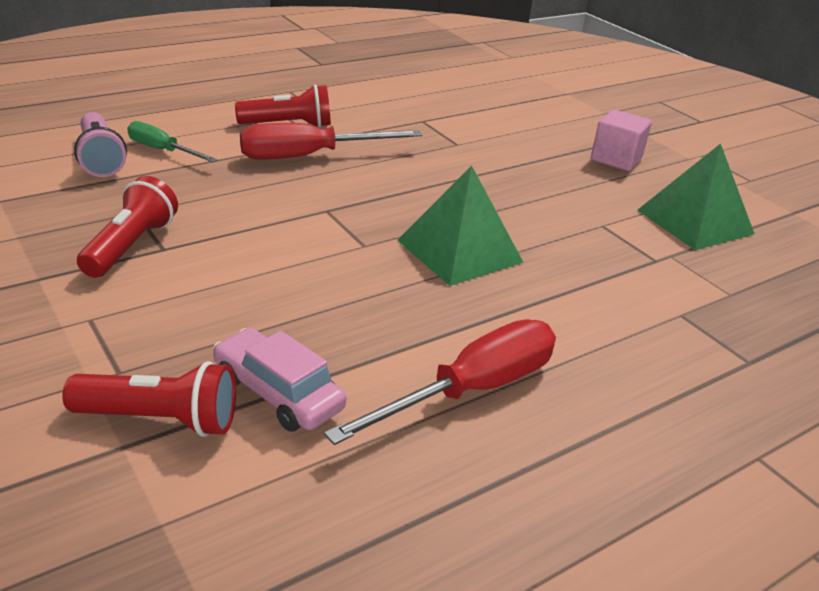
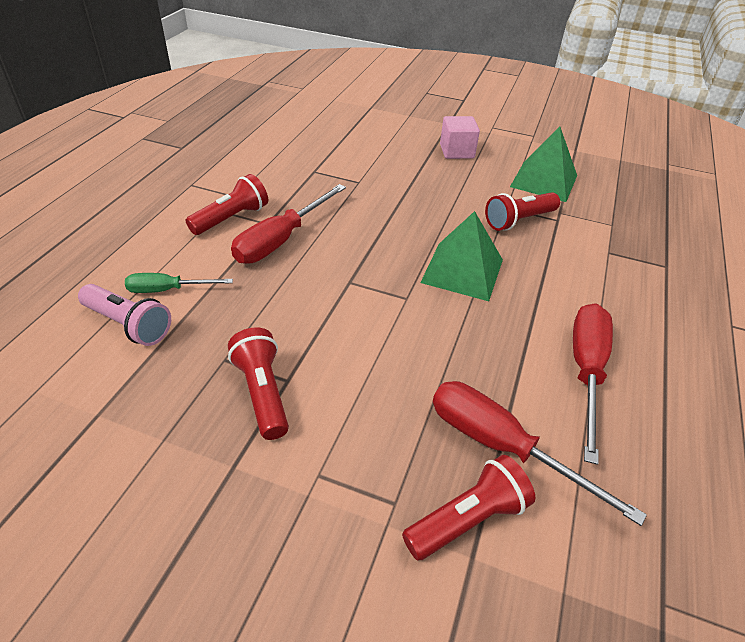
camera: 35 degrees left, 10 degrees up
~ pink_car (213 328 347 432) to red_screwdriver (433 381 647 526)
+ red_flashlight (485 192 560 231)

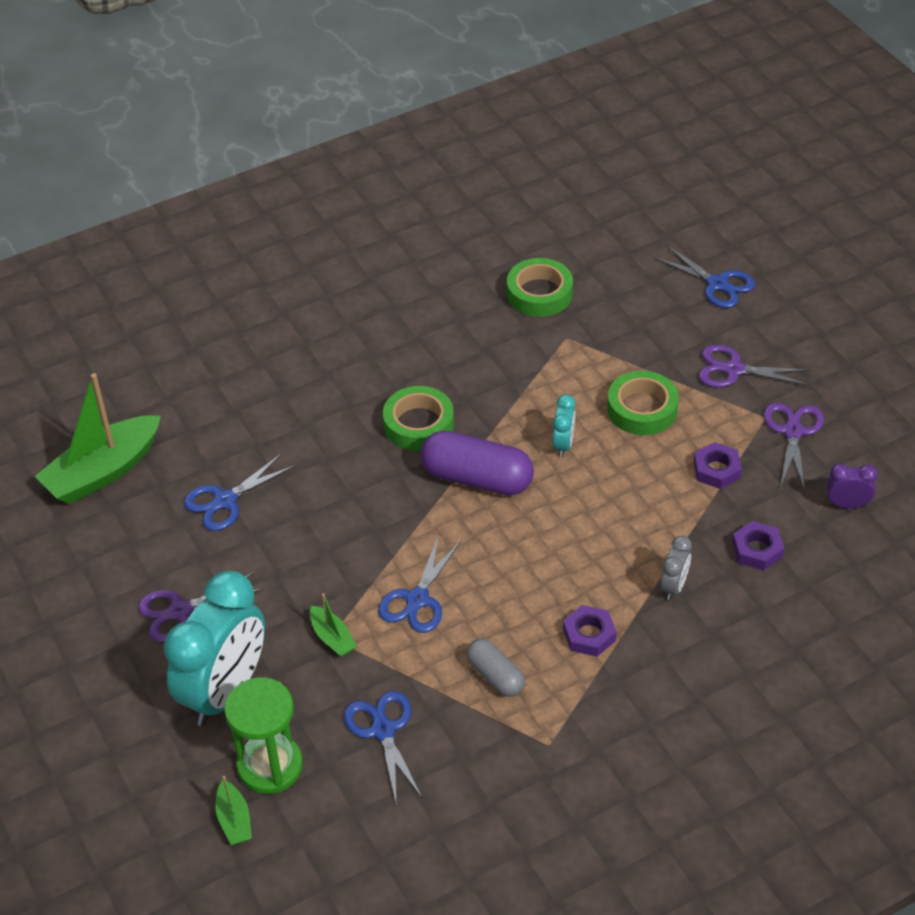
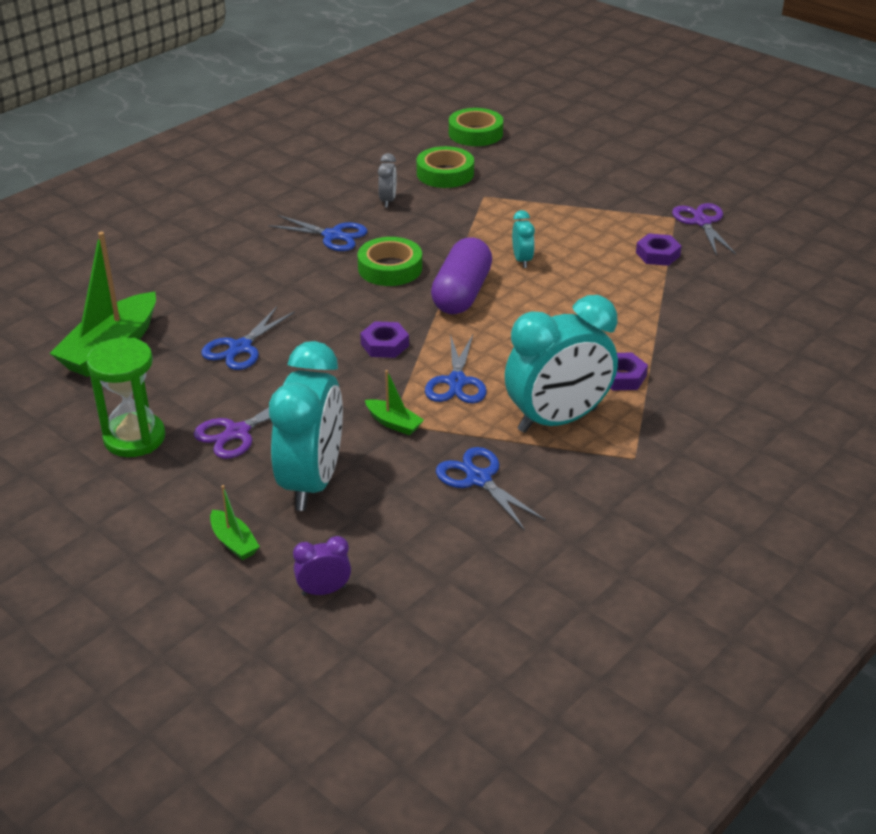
camera: 20 degrees left, 10 degrees down
~ green_boat (216 776 252 845) to (210 485 260 560)
~ green_hourglass (224 677 303 794) to (87 338 165 457)
~ purple_capsule (420 431 534 495) = (431 237 492 314) 75 degrees counterclockwise
~ grey_capsule (466 639 525 697) to turquoise_clock (505 295 618 433)
~ green_tape (607 371 679 435) to (449 108 503 146)
~ blue_scissors (653 245 755 308) to (268 215 367 251)
~ grey_clock (660 536 692 600) to (378 153 397 207)
- purple_scissors (698 344 811 388)
~ purple_nut (732 521 785 570) to (360 321 409 358)
~ purple_clock (827 464 878 509) to (293 536 351 596)

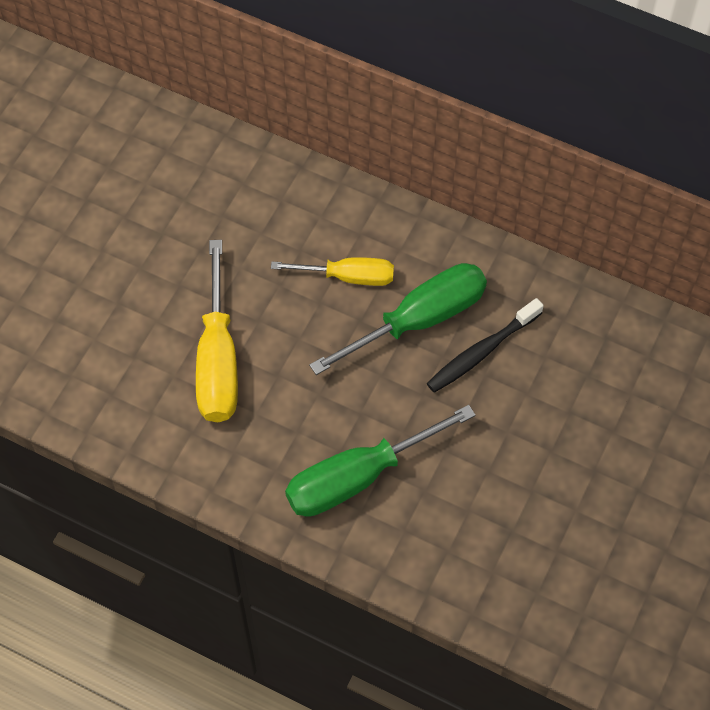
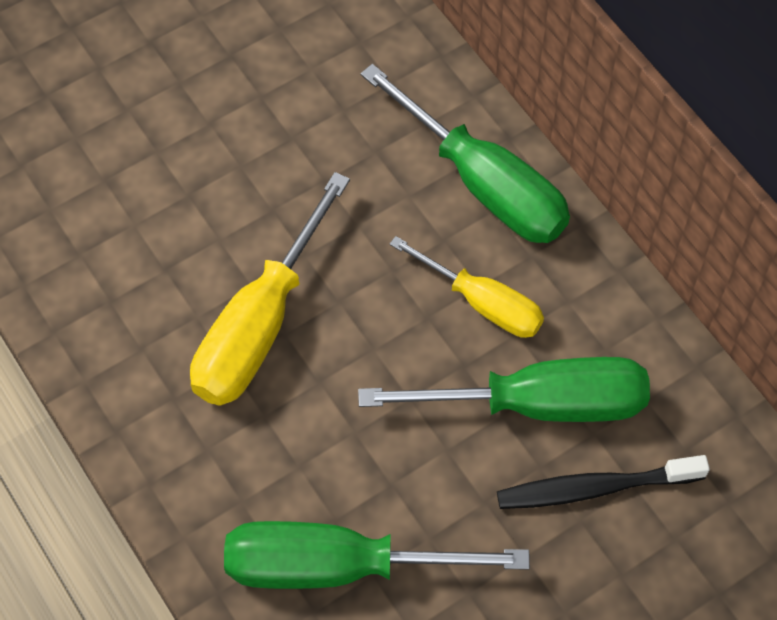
camera: 30 degrees right, 0 degrees up
+ green_screwdriver (360 64 570 243)

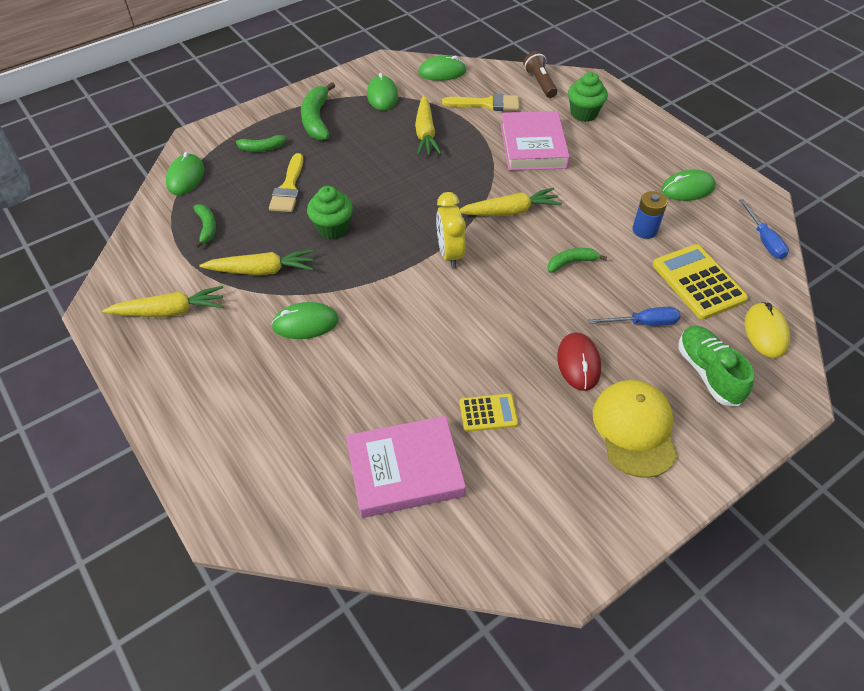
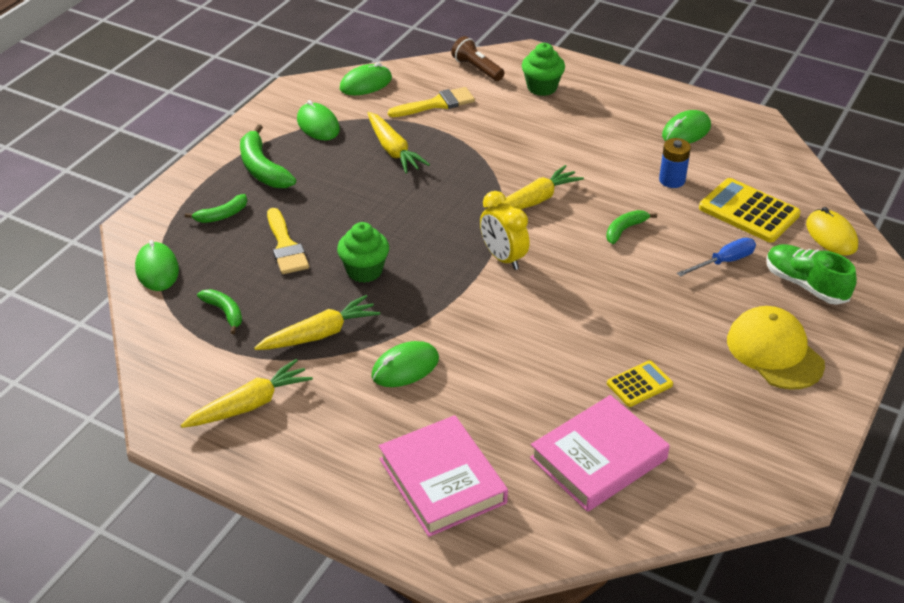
camera: 25 degrees left, 10 degrees down
~ pink_book (501 111 570 171) to (379 415 508 537)
- red_mouse (557 332 601 391)
- blue_screwdriver (739 199 789 259)

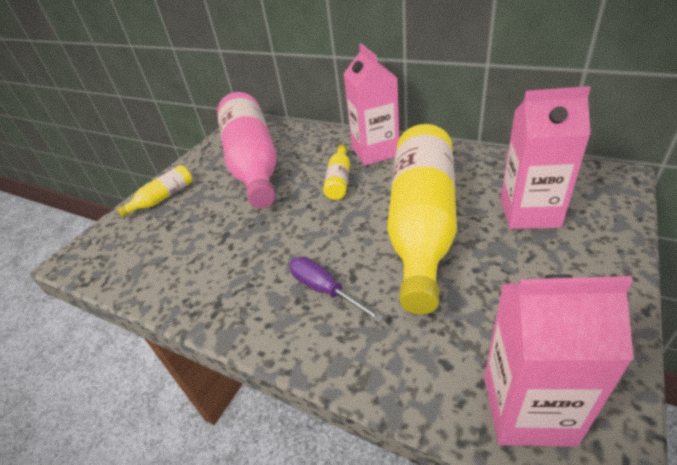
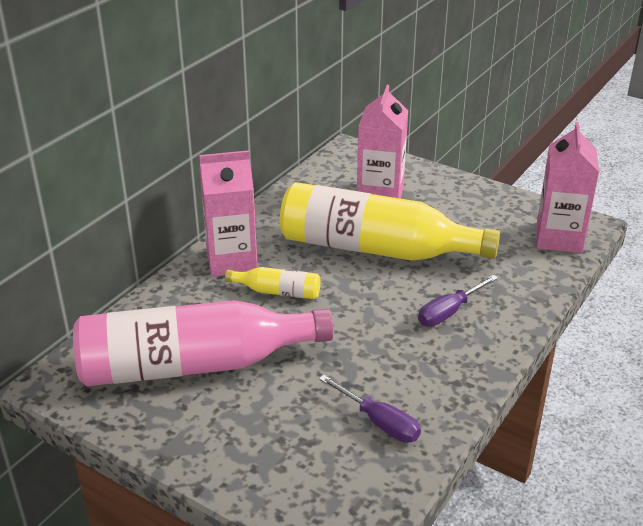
camera: 90 degrees left, 5 degrees down
- yellow_bottle (117 165 193 218)
+ purple_screwdriver (319 375 421 443)

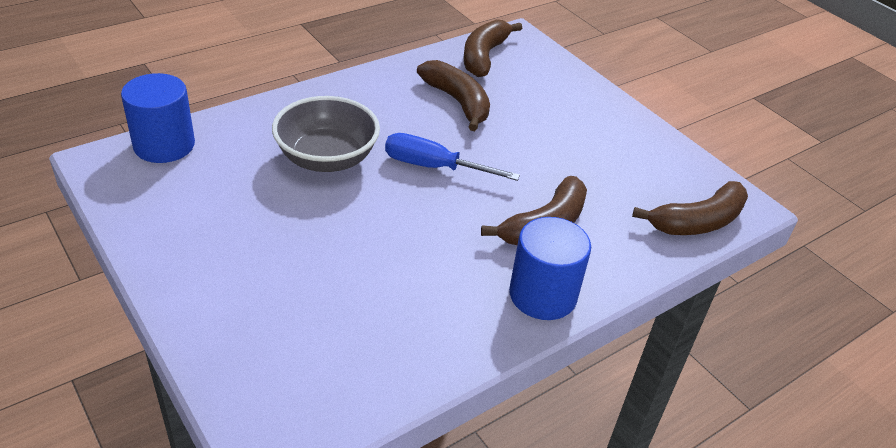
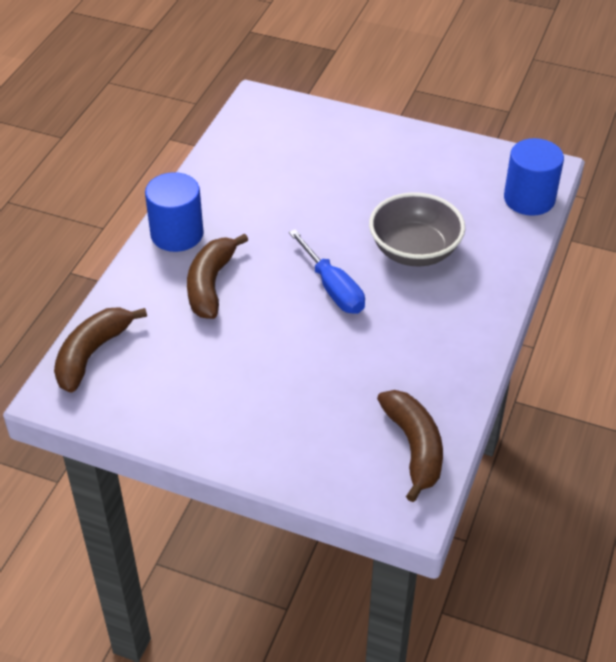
camera: 150 degrees right, 5 degrees up
~ blue_screwdriver (385 133 520 181) = (289 229 365 314) 75 degrees clockwise
- brown_banana (417 60 490 131)

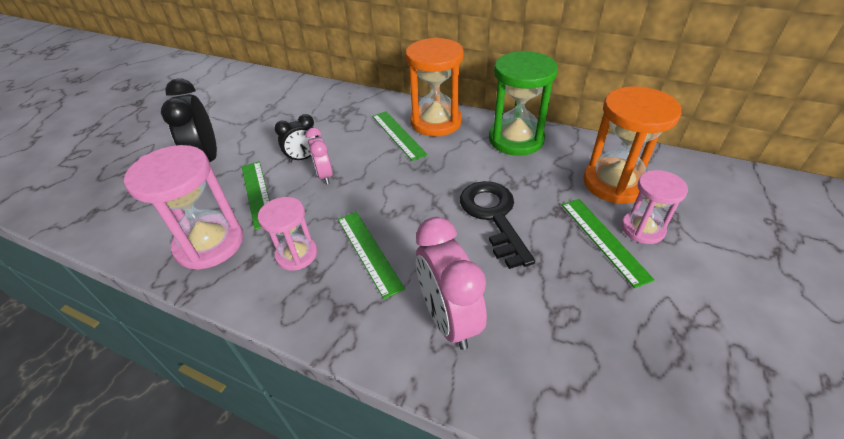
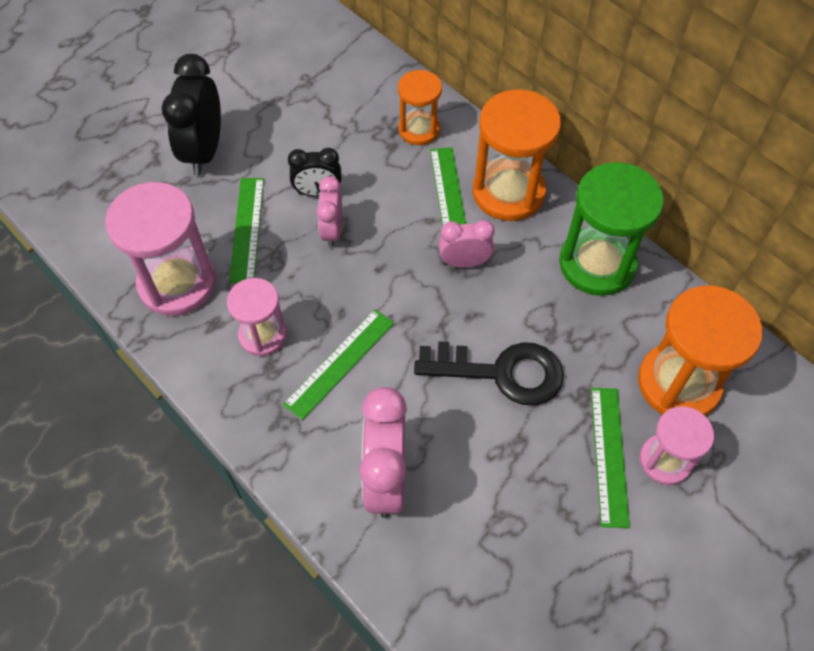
camera: 20 degrees right, 15 degrees up
~ green_ruler (338 212 405 299) = (283 309 394 420) 45 degrees clockwise
~ black_key (460 181 535 269) = (414 341 564 405) 90 degrees clockwise
+ orange_hourglass (398 70 442 145)
+ pink_clock (439 220 495 268)

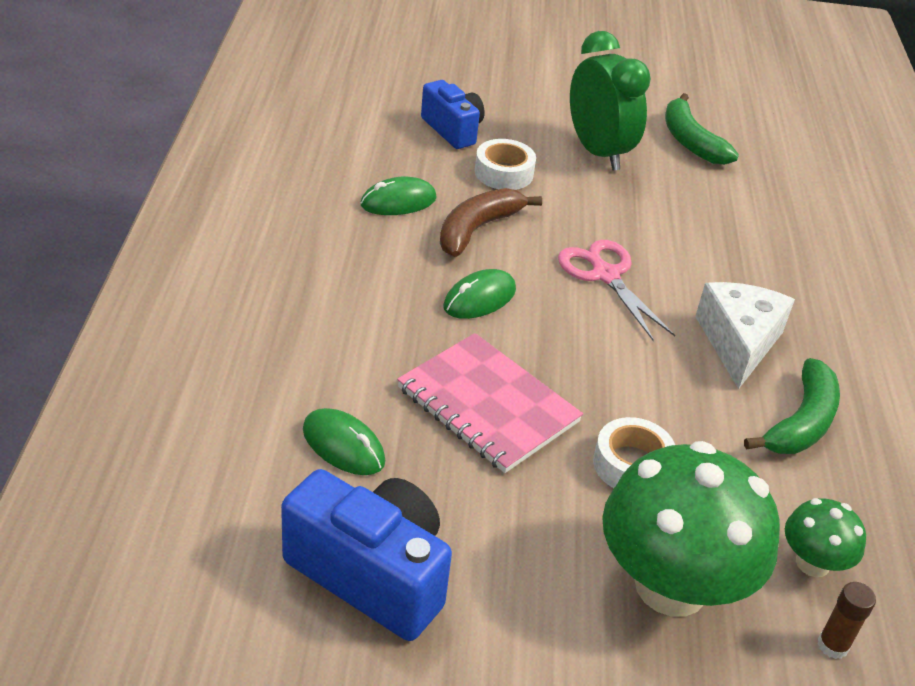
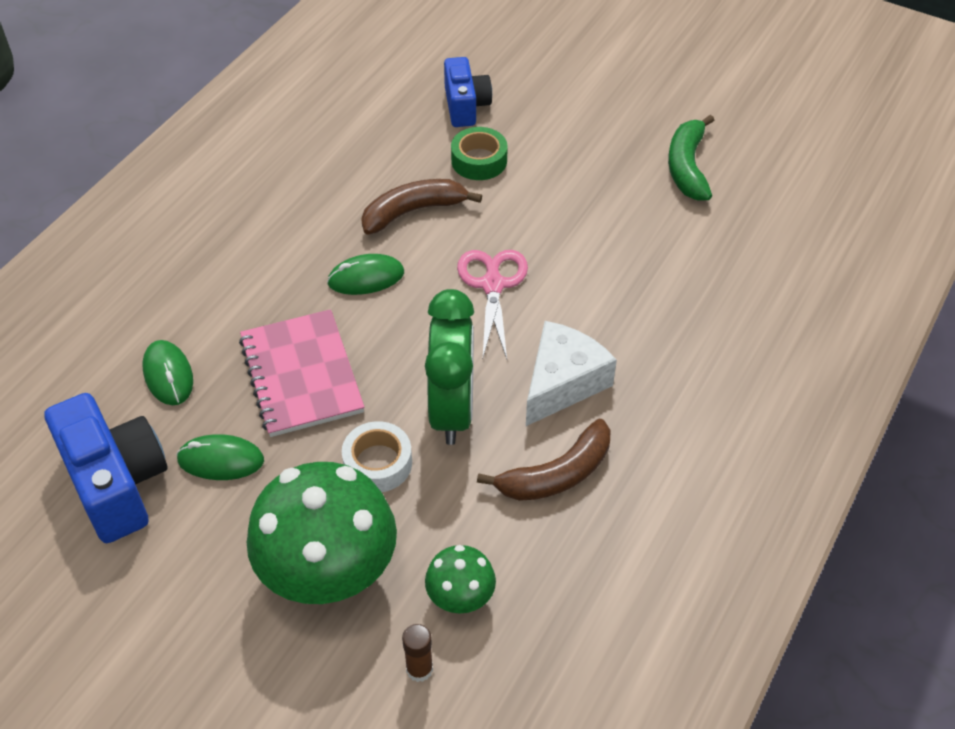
camera: 30 degrees right, 10 degrees up
~ green_mouse (360 177 437 215) to (176 434 264 480)
~ white_tape (475 139 536 190) to green_tape (451 127 508 180)
~ green_clock (570 31 651 171) to (425 289 474 445)
~ green_banana (744 358 840 454) to brown_banana (477 419 610 501)

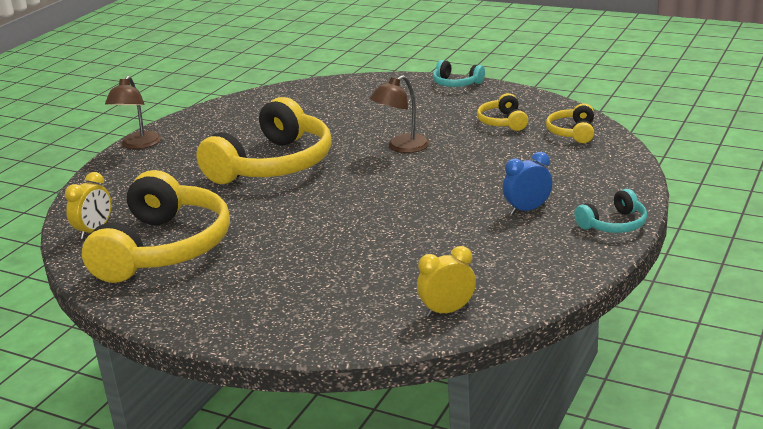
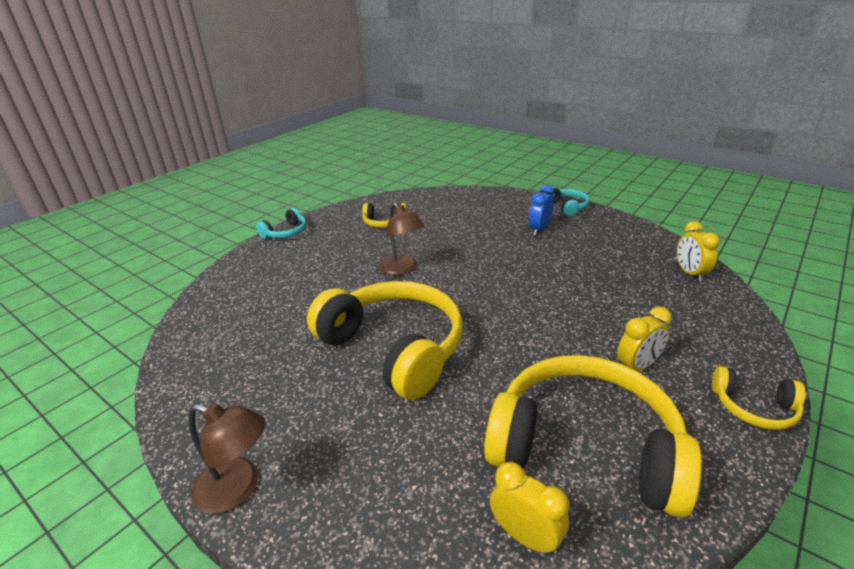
camera: 80 degrees left, 5 degrees up
~ blue_clock (503 152 552 214) = (529 185 554 236) 45 degrees clockwise
~ yellow_headphones (546 103 594 143) to (712 366 805 430)
+ yellow_clock (617 307 672 371)

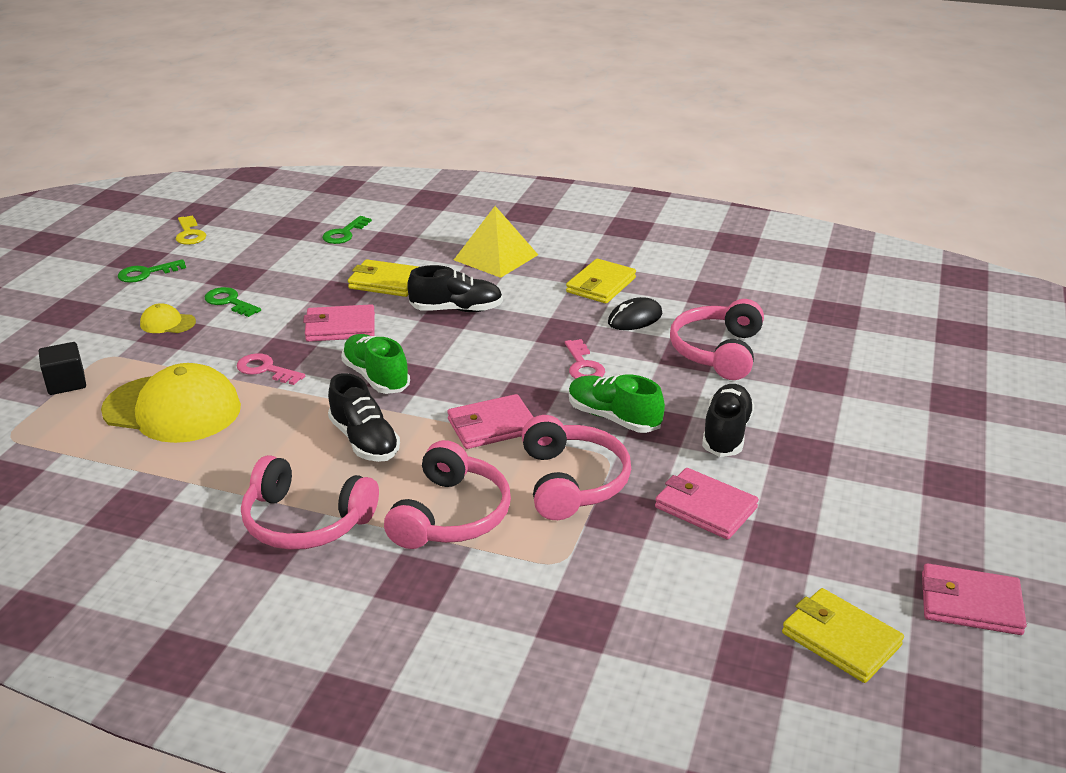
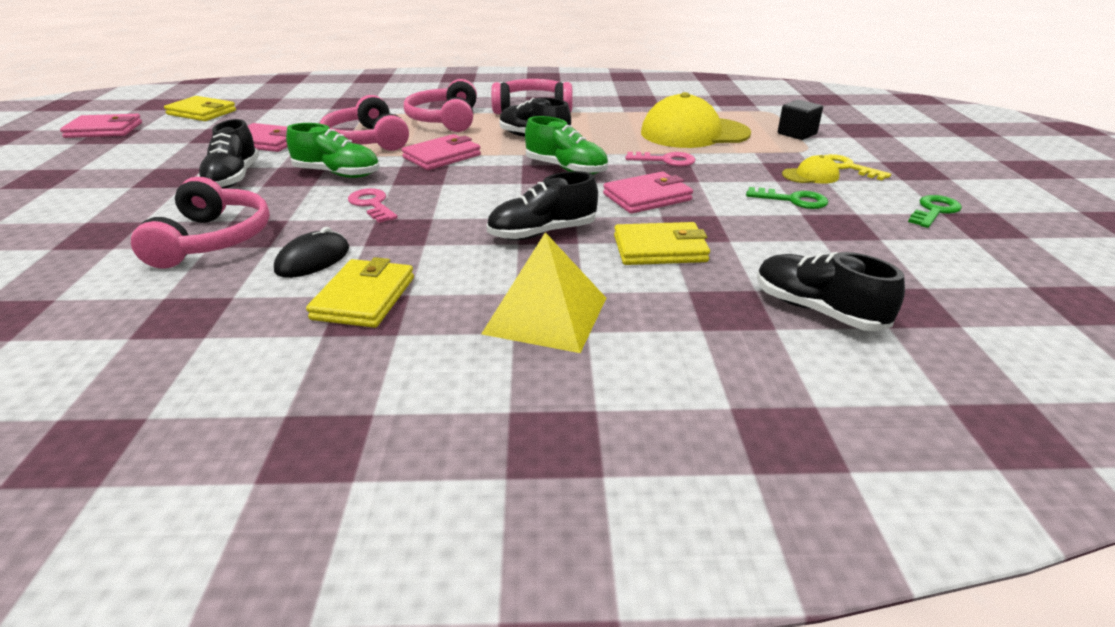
camera: 160 degrees right, 0 degrees up
~ yellow_key (176 215 206 245) to (824 154 891 181)
~ green_key (322 216 372 244) to black_shoe (757 252 905 331)

